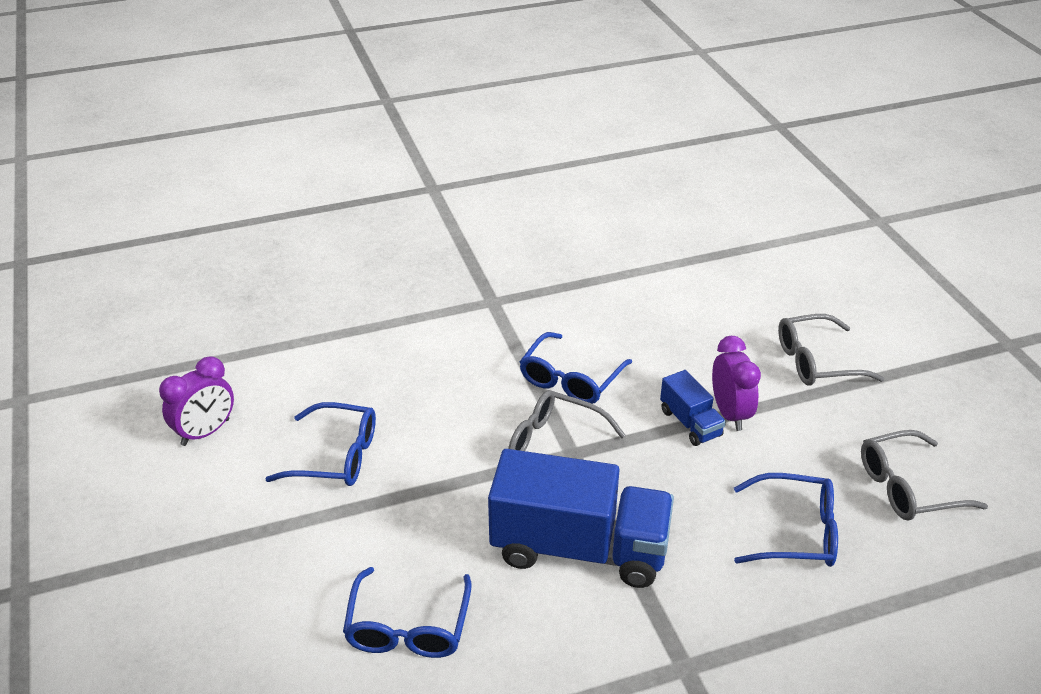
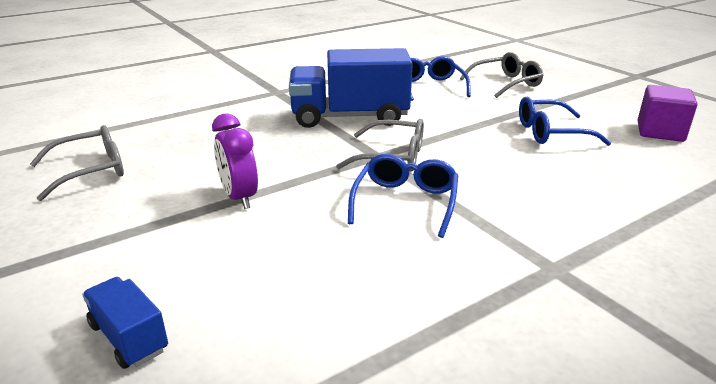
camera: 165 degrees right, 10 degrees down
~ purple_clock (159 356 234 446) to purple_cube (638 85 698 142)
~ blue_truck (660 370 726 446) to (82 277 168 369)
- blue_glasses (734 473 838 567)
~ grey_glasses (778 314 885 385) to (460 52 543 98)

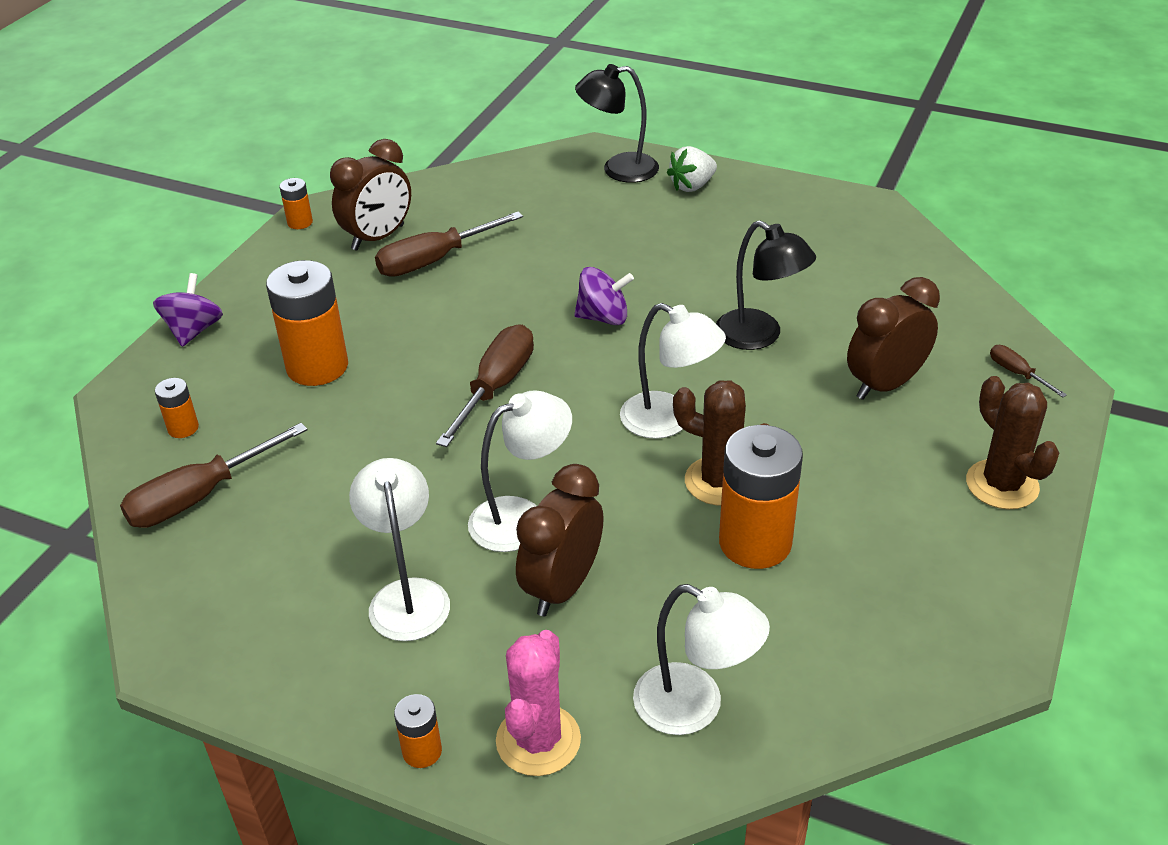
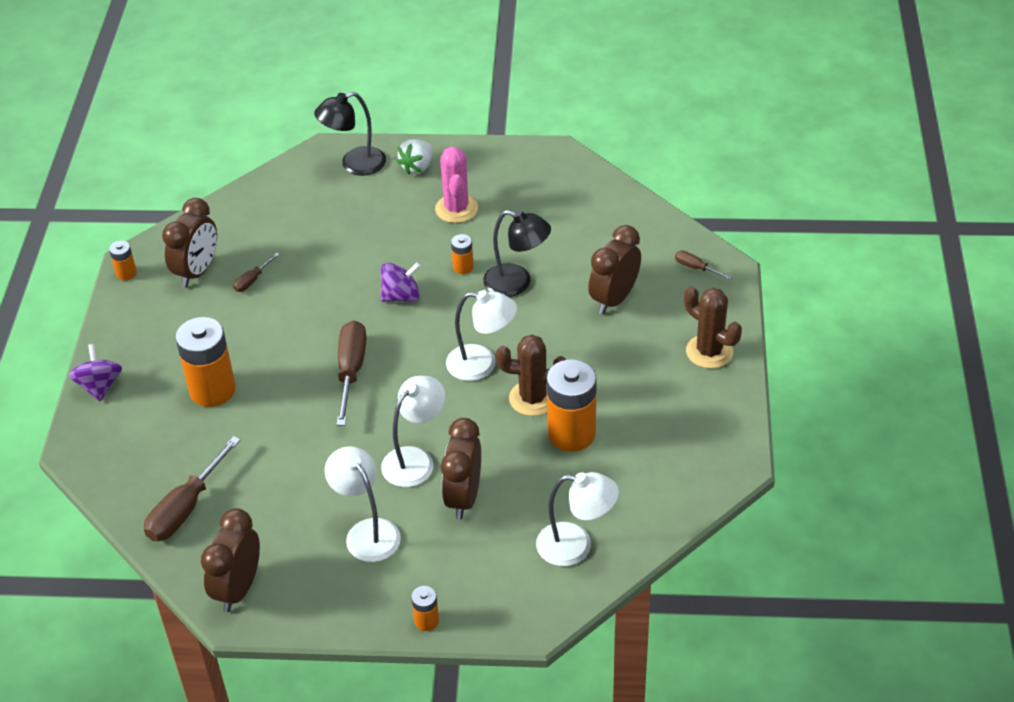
camera: 20 degrees left, 5 degrees up
~ orange_battery (155 378 199 438) to (451 234 474 274)
~ brown_screwdriver (375 212 523 277) = (233 253 280 292) x0.50
~ pink_cactus (496 630 581 776) to (435 147 478 223)
+ brown_clock (201 508 260 612)

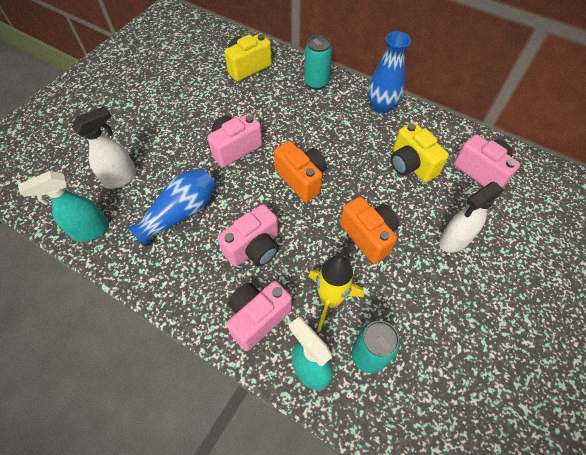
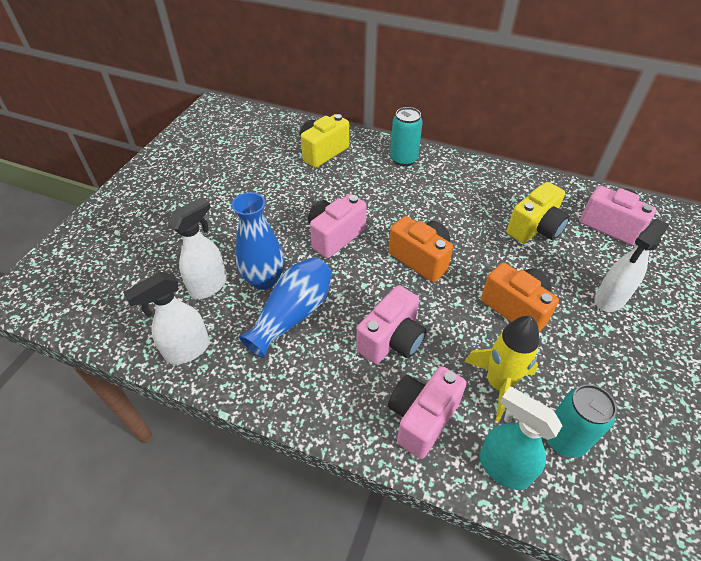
camera: 10 degrees left, 10 degrees down
~ turquoise_spray_bottle (18 171 109 242) to white_spray_bottle (123 272 210 365)
~ blue_vase (368 31 411 114) to (232 192 284 290)
~ yellow_camera (391 122 449 182) = (507 182 570 243) 90 degrees counterclockwise

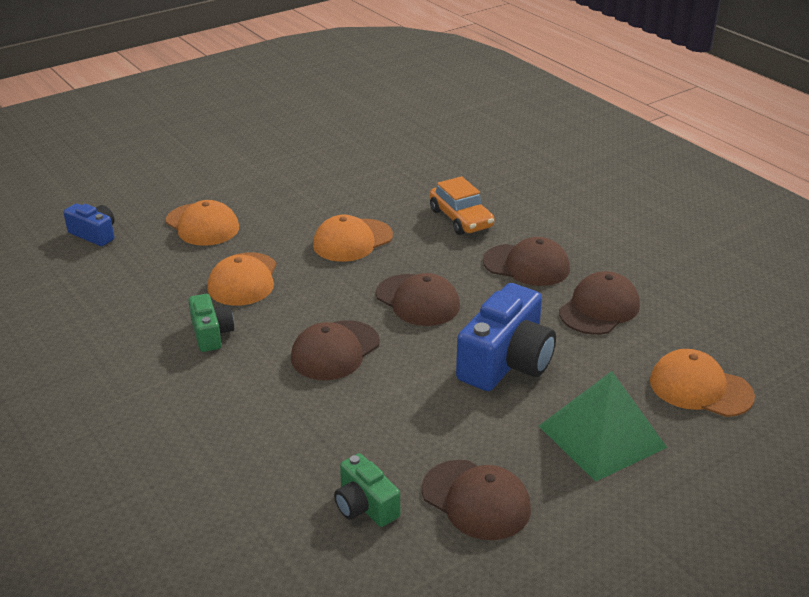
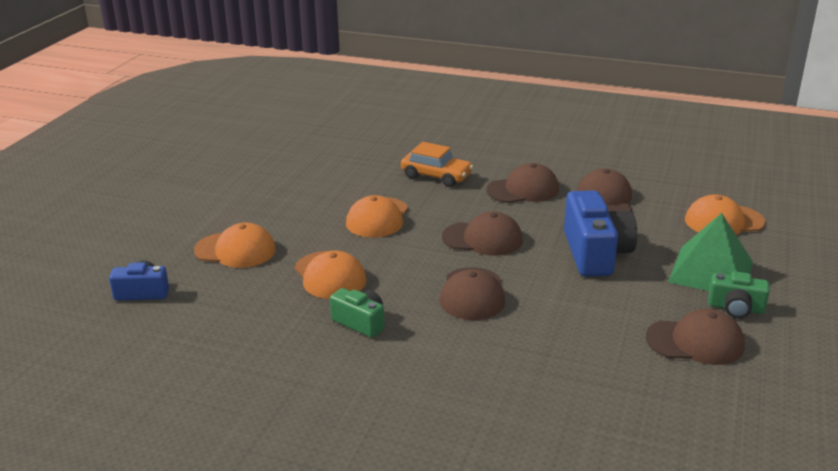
camera: 35 degrees left, 5 degrees down
~ green_camera (334 453 400 527) to (708 271 770 318)

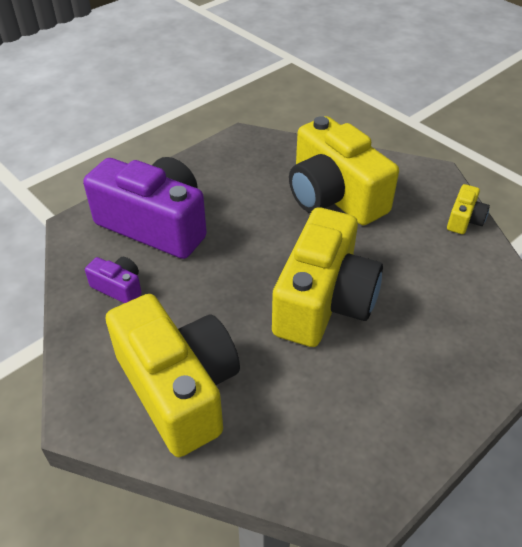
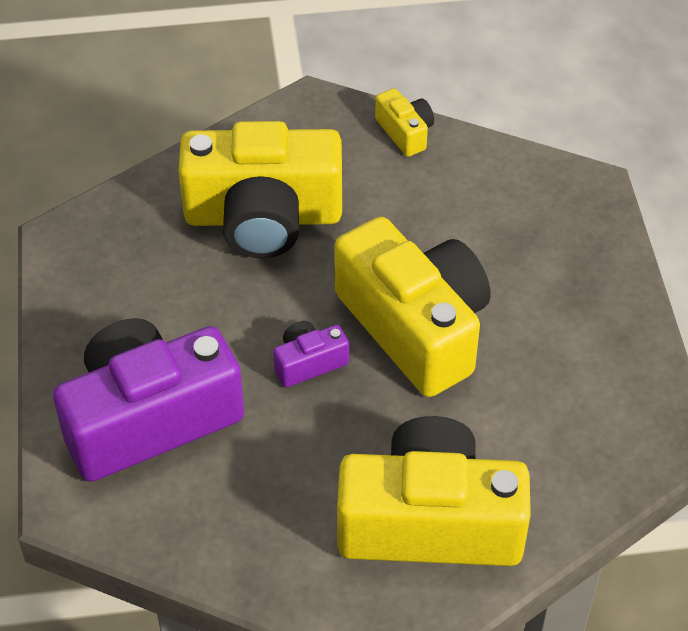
camera: 55 degrees left, 5 degrees up
~ purple_camera (85 257 142 303) to (273 321 349 387)

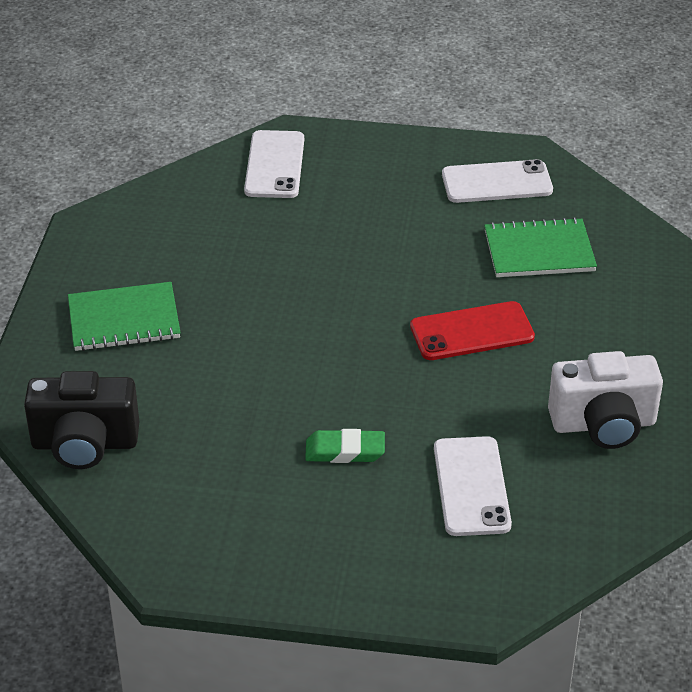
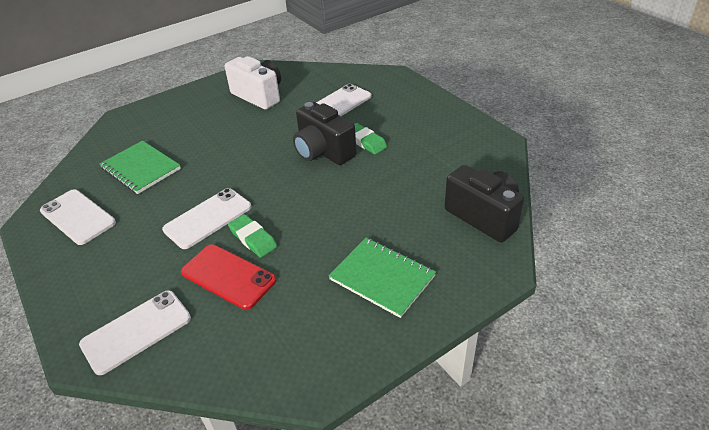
camera: 130 degrees left, 0 degrees up
~ red_phone (410 301 535 360) to (181 244 276 310)
+ white_phone (162 188 251 249)
+ green_eraser (228 214 277 258)
+ black_camera (293 102 357 165)

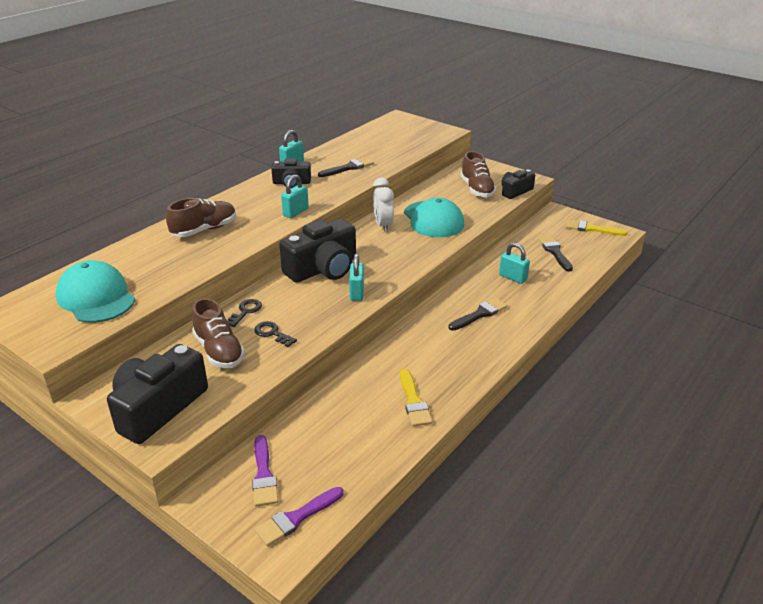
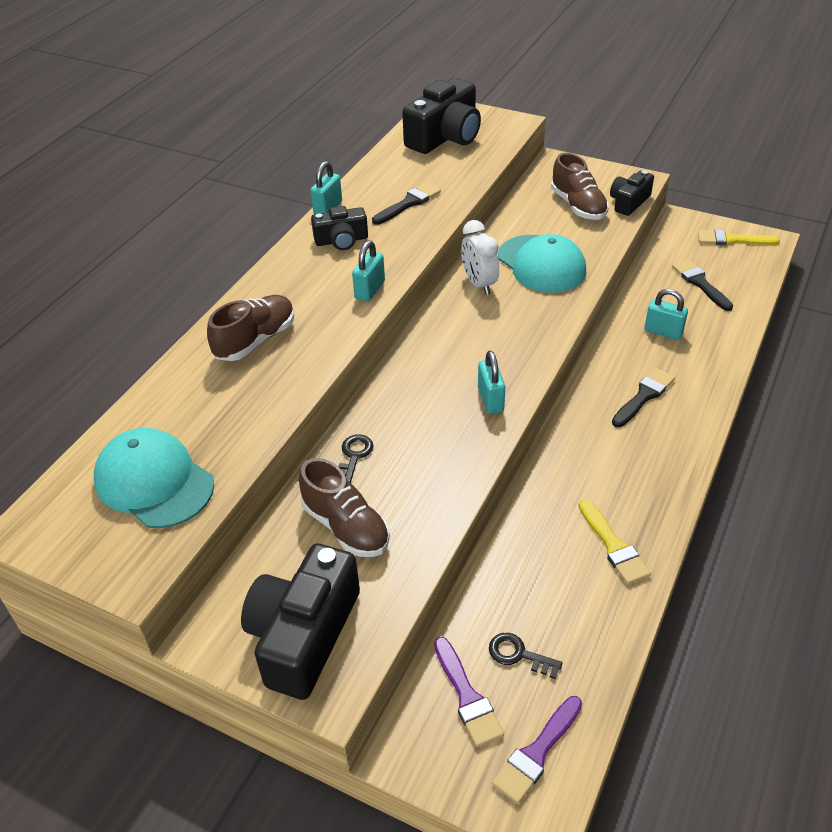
camera: 10 degrees left, 10 degrees up
~ black_key (254 321 297 347) to (489 633 562 679)
~ black_camera (279 218 356 283) to (402 78 481 154)

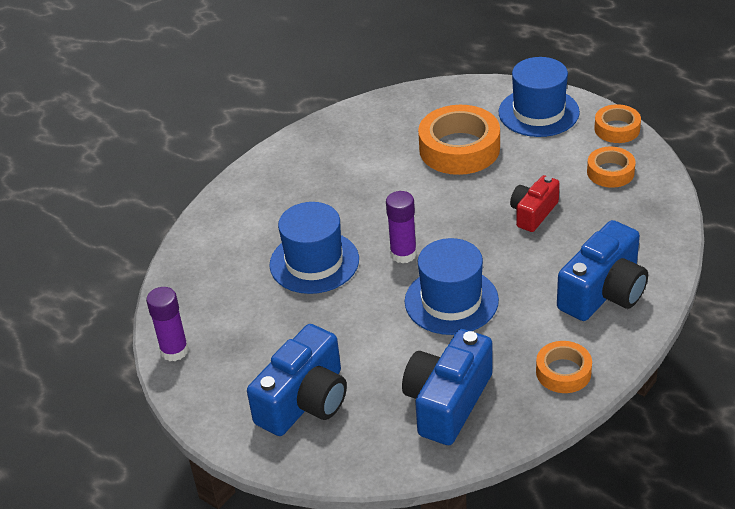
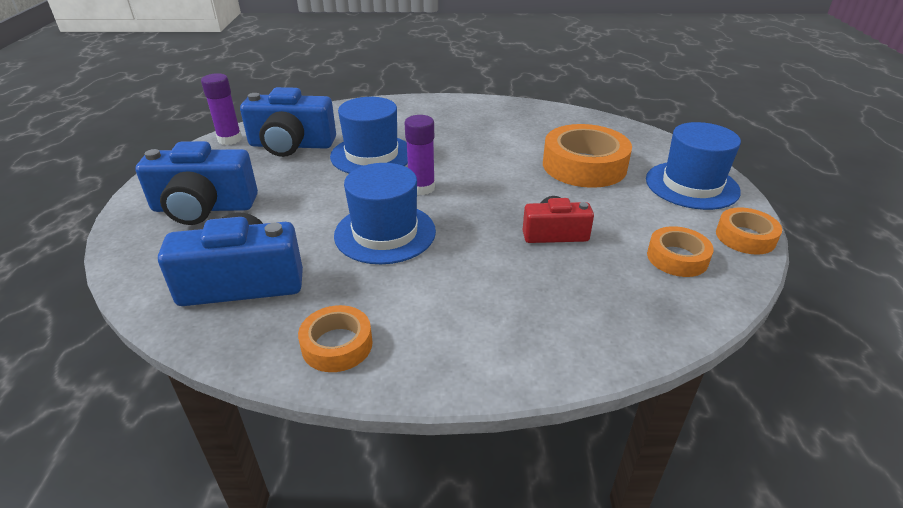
camera: 50 degrees right, 5 degrees down
~ blue_camera (557 220 648 321) to (240 87 336 157)

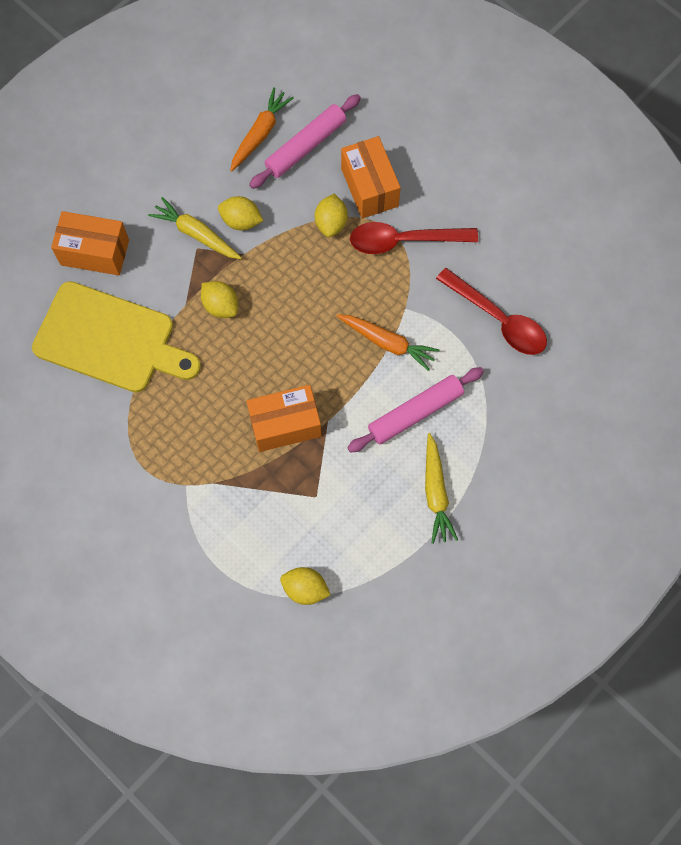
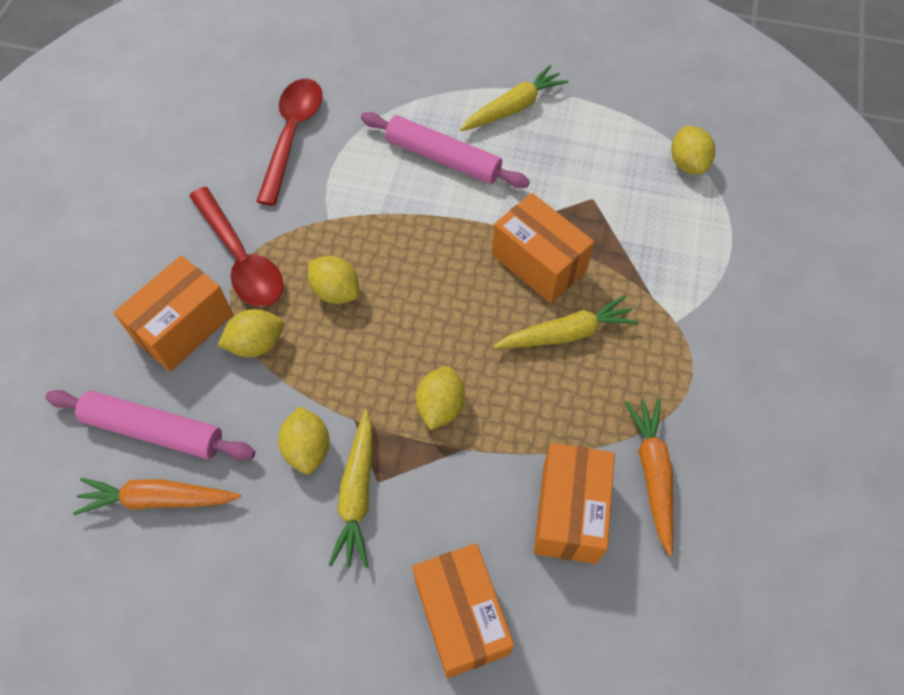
camera: 120 degrees left, 10 degrees down
~ yellow_cutting_board (32 281 201 393) to orange_box (534 443 615 564)
~ orange_carrot (337 314 440 371) to (625 399 673 556)
+ yellow_lemon (308 256 359 304)
+ yellow_carrot (493 295 639 349)

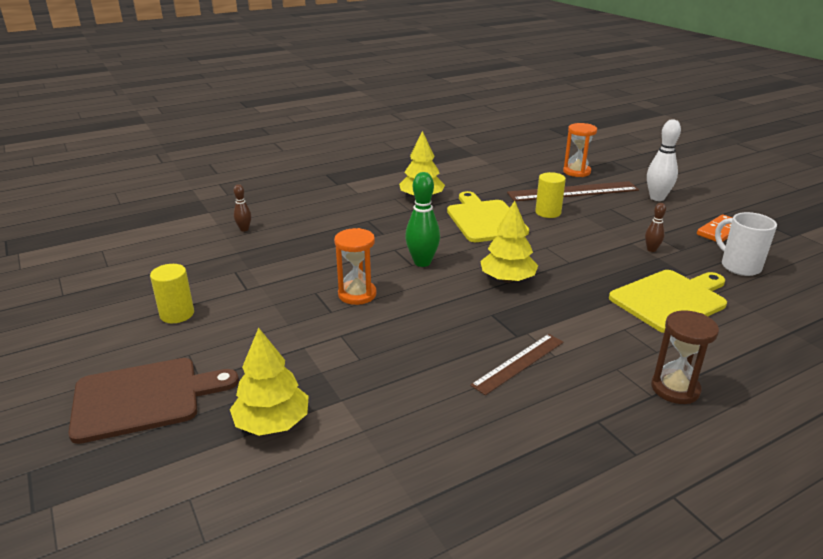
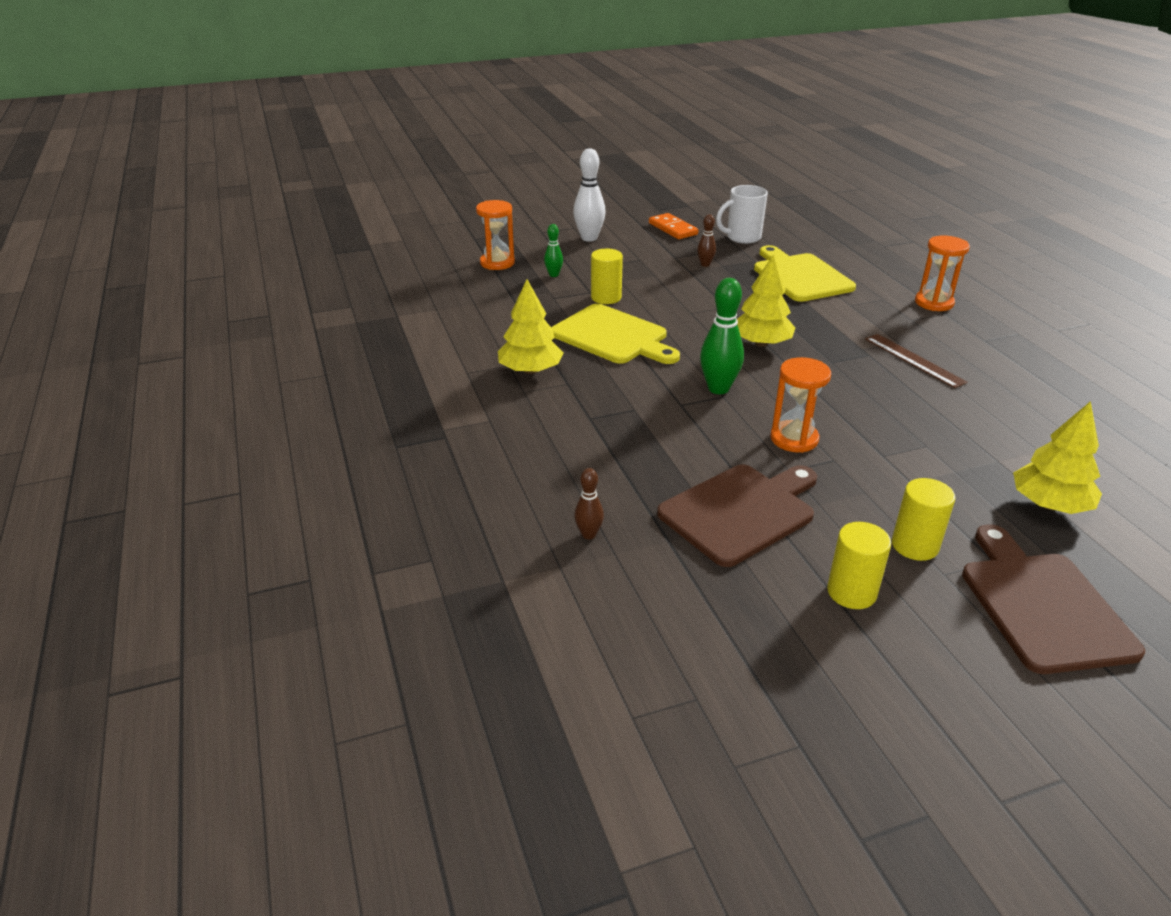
camera: 80 degrees left, 5 degrees up
~ yellow_cutting_board (447 191 529 242) = (551 304 680 364) 135 degrees counterclockwise
~ brown_ruler (507 181 639 201) to green_bowling_pin (544 224 563 277)
~ brown_hourglass (651 310 719 404) to orange_hourglass (915 236 970 311)
+ brown_cutting_board (657 464 817 567)
+ yellow_cylinder (892 478 955 561)

